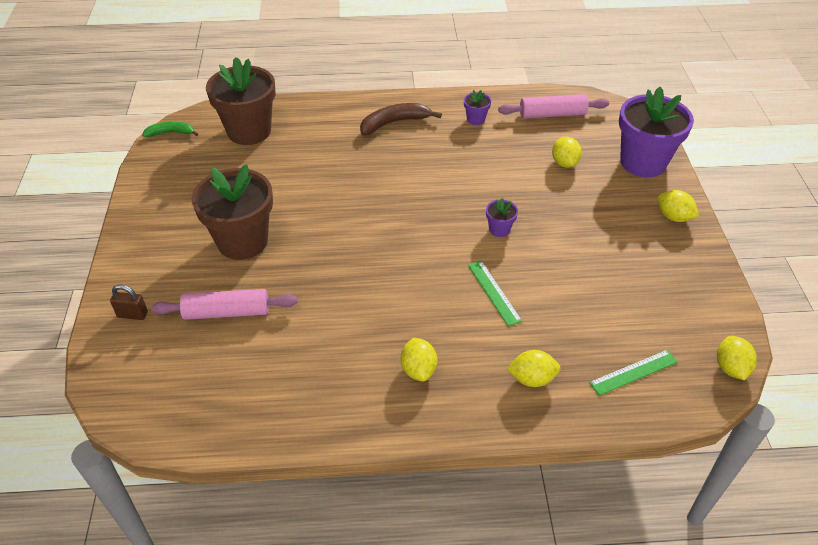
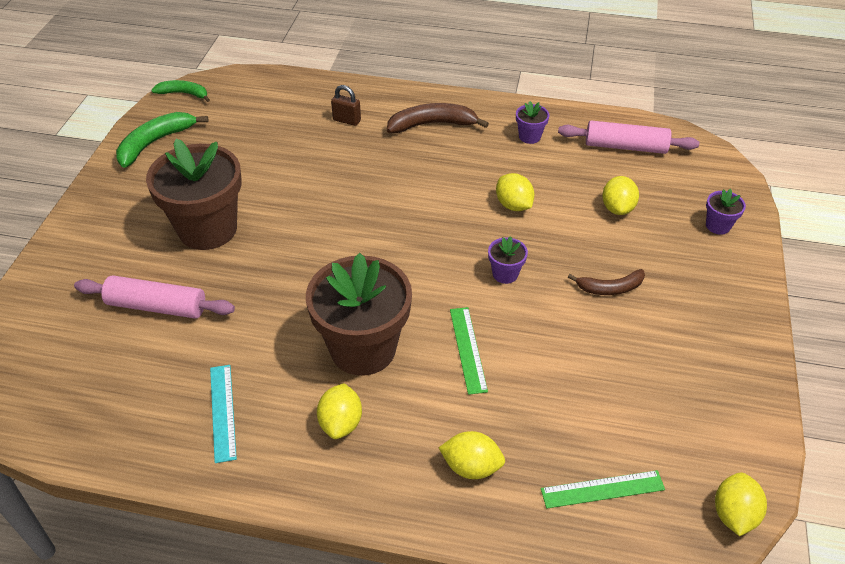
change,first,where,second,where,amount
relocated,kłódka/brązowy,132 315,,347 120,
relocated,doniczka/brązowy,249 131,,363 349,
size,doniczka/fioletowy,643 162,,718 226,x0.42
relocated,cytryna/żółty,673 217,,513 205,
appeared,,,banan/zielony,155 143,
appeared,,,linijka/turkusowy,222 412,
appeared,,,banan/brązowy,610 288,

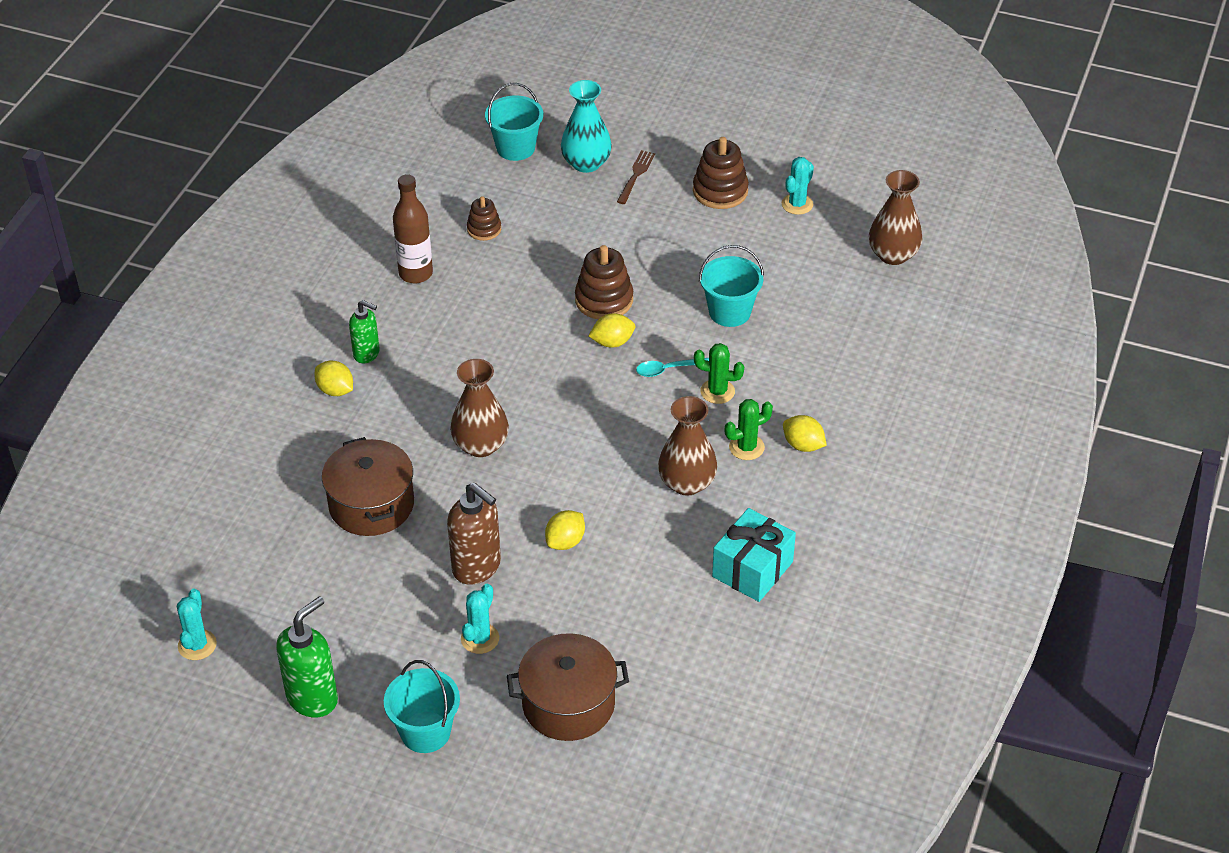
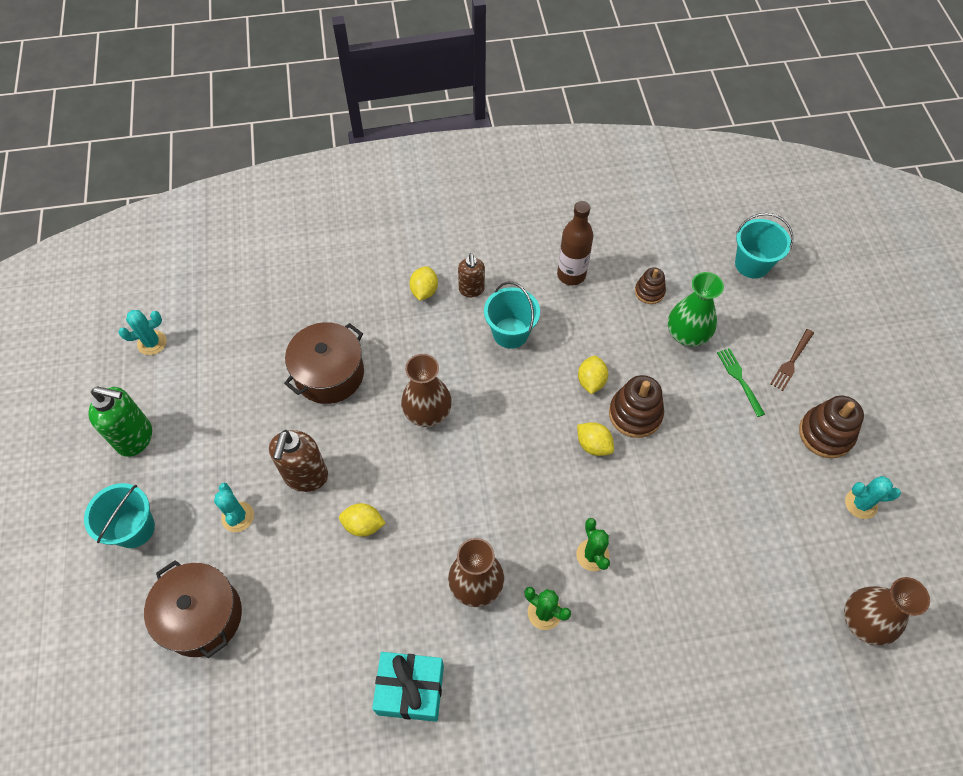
change,first,where,second,where,amount
colour,dozownik mydła/zielony,367 354,dozownik mydła/brązowy,471 290,
spun,kaktus/turkusowy,480 638,,238 517,75 degrees clockwise
missing,wazon/turkusowy,586 163,,,
spun,widelec/brązowy,636 175,,791 361,135 degrees clockwise
missing,łyżka/turkusowy,668 369,,,
relocated,wiadro/turkusowy,729 312,,510 333,
relocated,cytryna/żółty,803 445,,591 381,
appeared,,,wazon/zielony,687 334,
appeared,,,widelec/zielony,739 379,

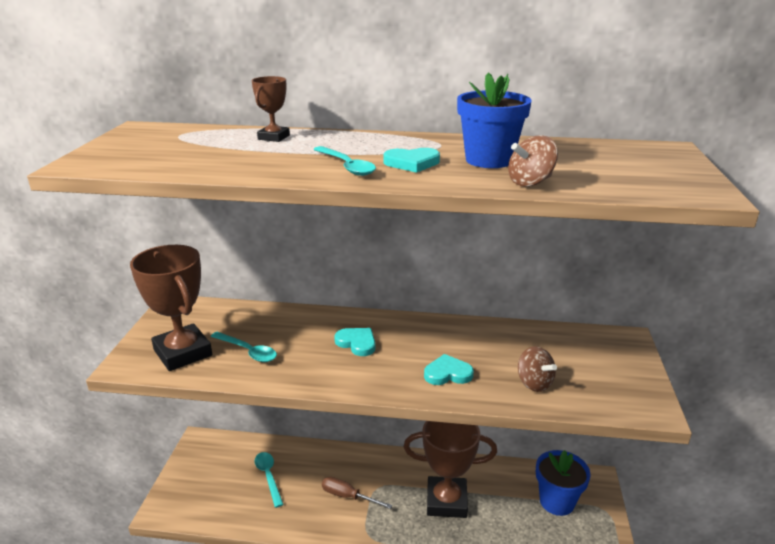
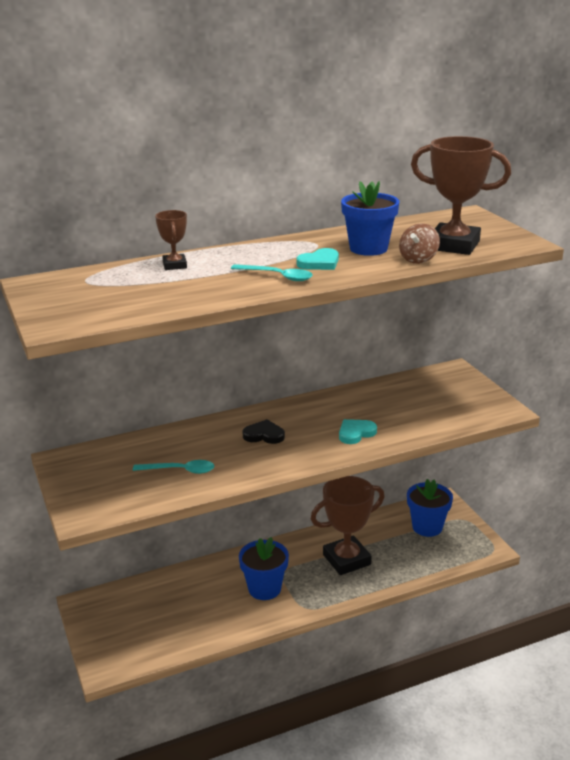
change,first,where,second,where,amount
relocated,puchar/brązowy,183 352,,454 245,
missing,łyżka/turkusowy,268 477,,,
exchanged,śrubokręt/brązowy,348 496,doniczka/niebieski,264 589,
colour,serce/turkusowy,357 343,serce/czarny,264 435,
missing,bączek/brązowy,534 383,,,

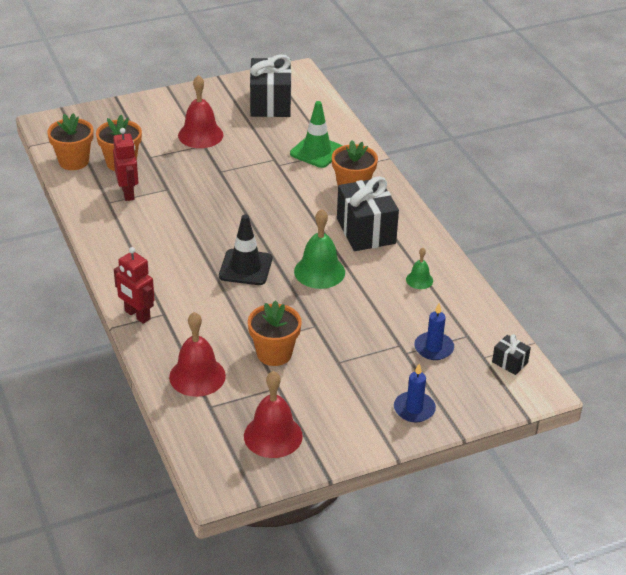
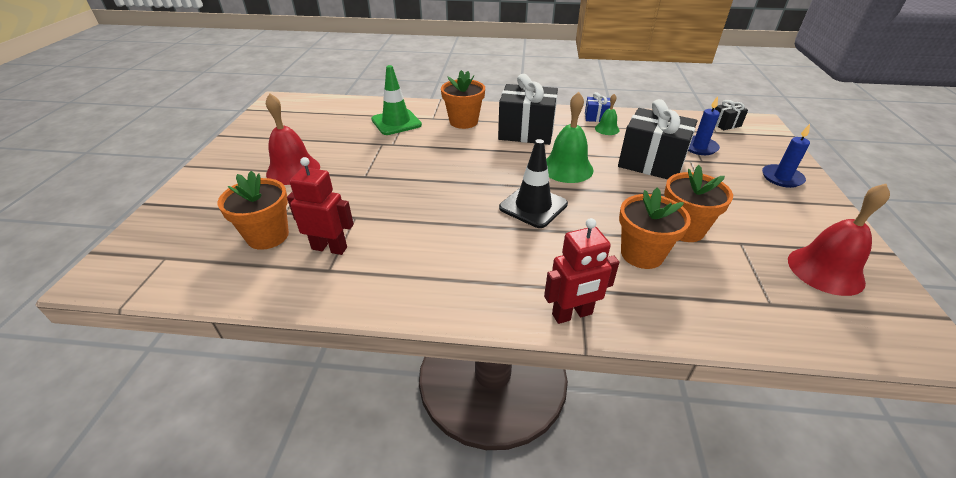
change,first,where,second,where,amount
relocated,doniczka/pomarańczowy,74 161,,642 254,
missing,dzwonek/czerwony,197 376,,,
relocated,prezent/czarny,270 103,,651 163,
appeared,,,prezent/niebieski,596 117,

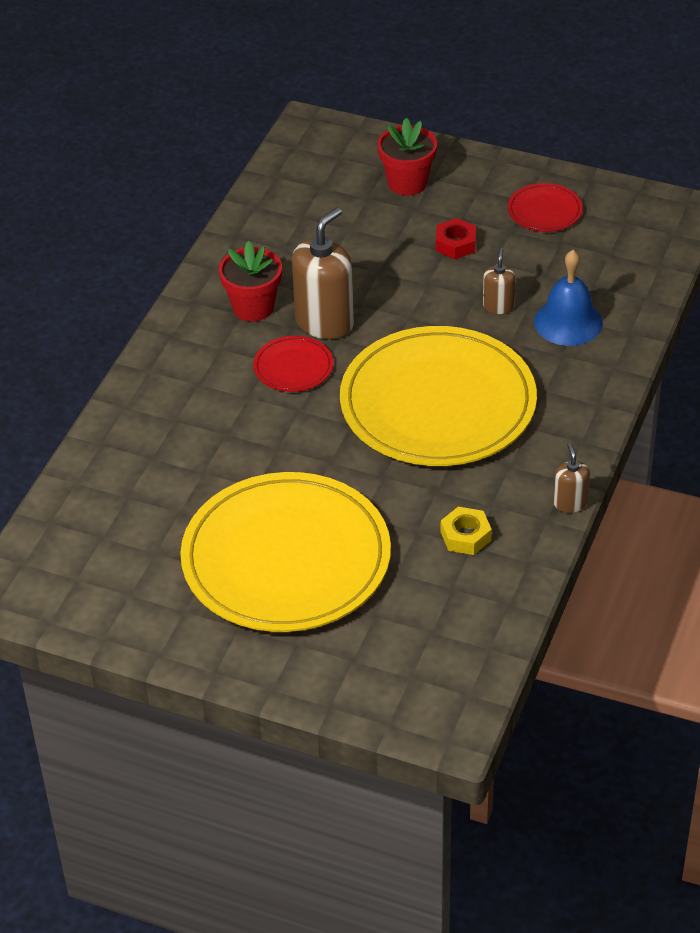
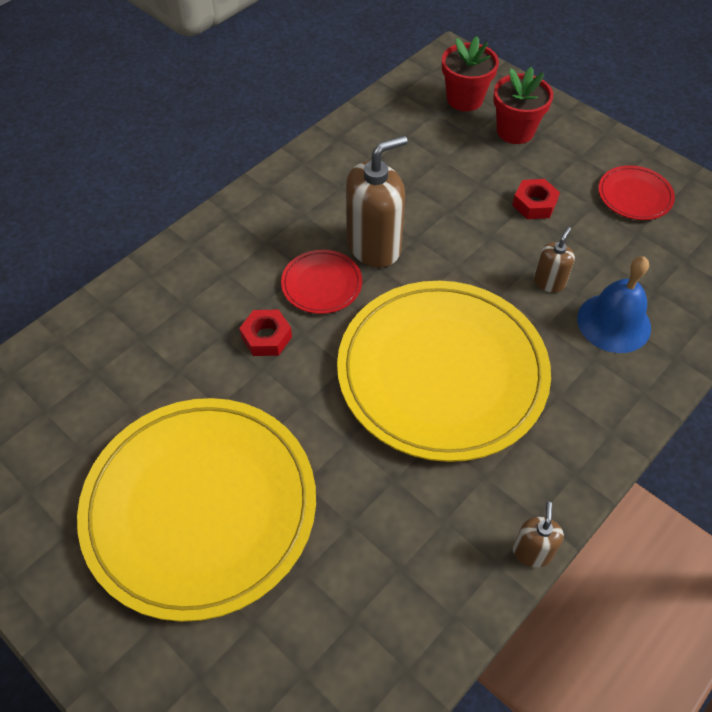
change,first,where,second,where,amount
relocated,doniczka/czerwony,253 307,,464 99,
missing,nakrętka/żółty,465 536,,,
appeared,,,nakrętka/czerwony,266 337,

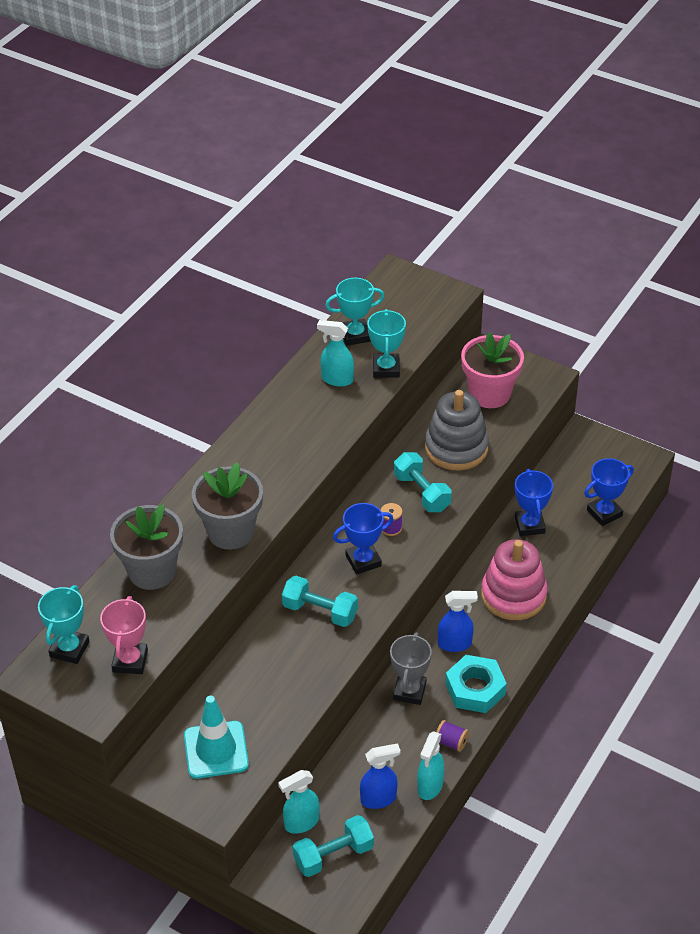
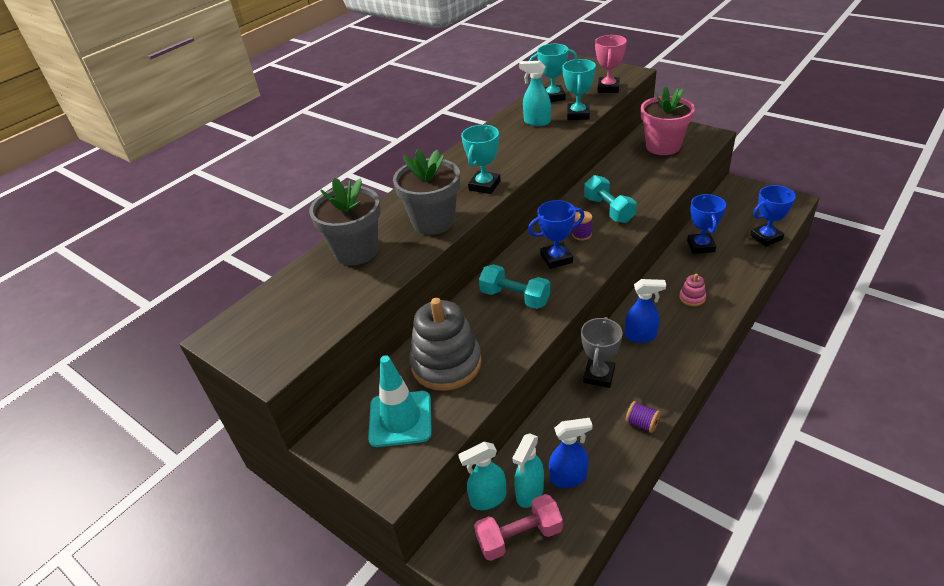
change,first,where,second,where,amount
relocated,puchar/turkusowy,69 649,,484 185,
relocated,puchar/różowy,130 661,,608 88,
colour,hantel/turkusowy,333 855,hantel/różowy,519 536,
relocated,spryskiwacz/turkusowy,430 786,,529 493,
relocated,zabawka nakładanka/szary,456 448,,446 364,
missing,nakrętka/turkusowy,475 689,,,
size,zabawka nakładanka/różowy,513 595,,692 298,x0.43

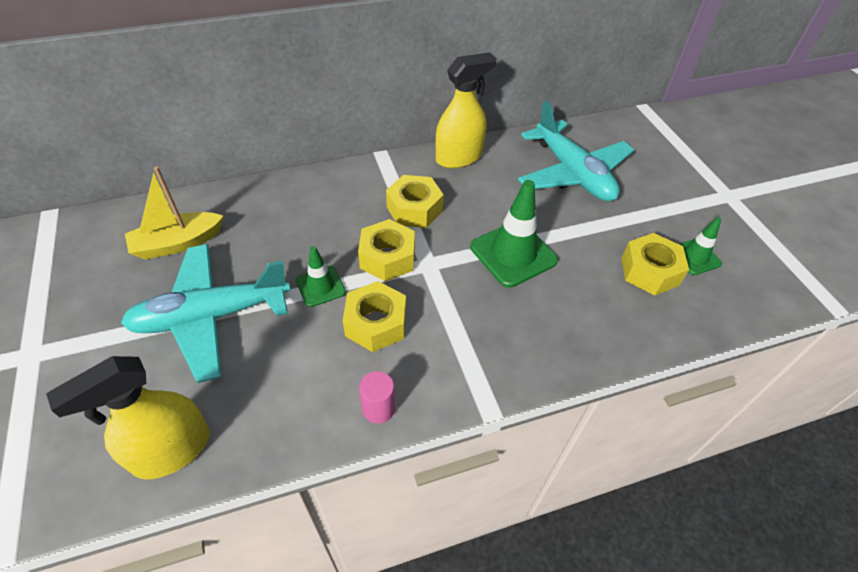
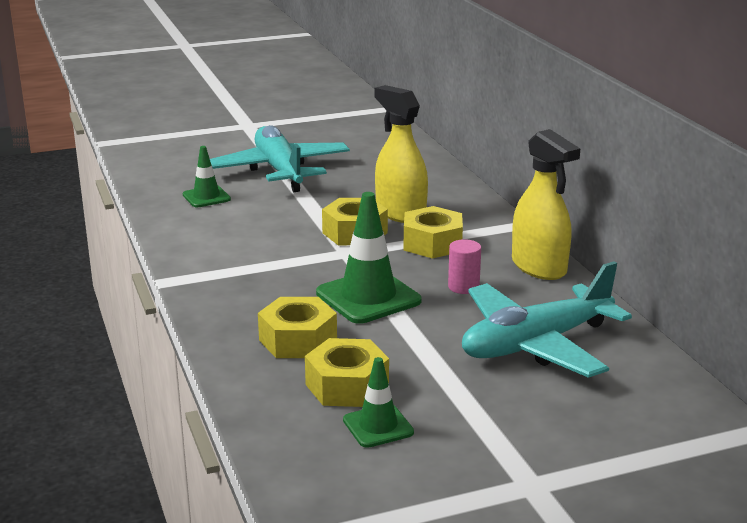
change,first,where,second,where,amount
relocated,spryskiwacz/żółty,171 450,,400 213,
missing,łódka/żółty,178 243,,,
relocated,pachołek/zielony,320 286,,206 197,
relocated,nakrętka/żółty,376 323,,298 340,
relocated,walec/różowy,378 408,,463 287,

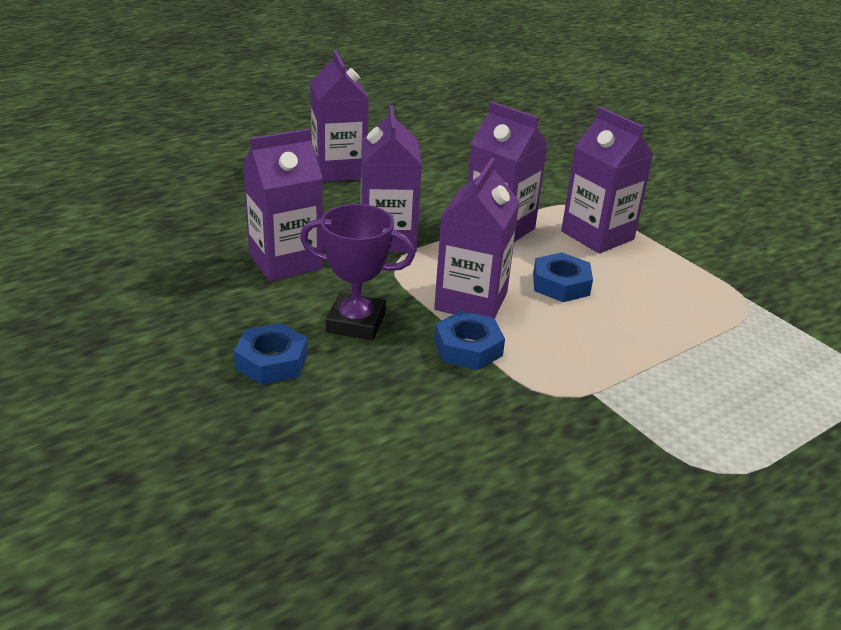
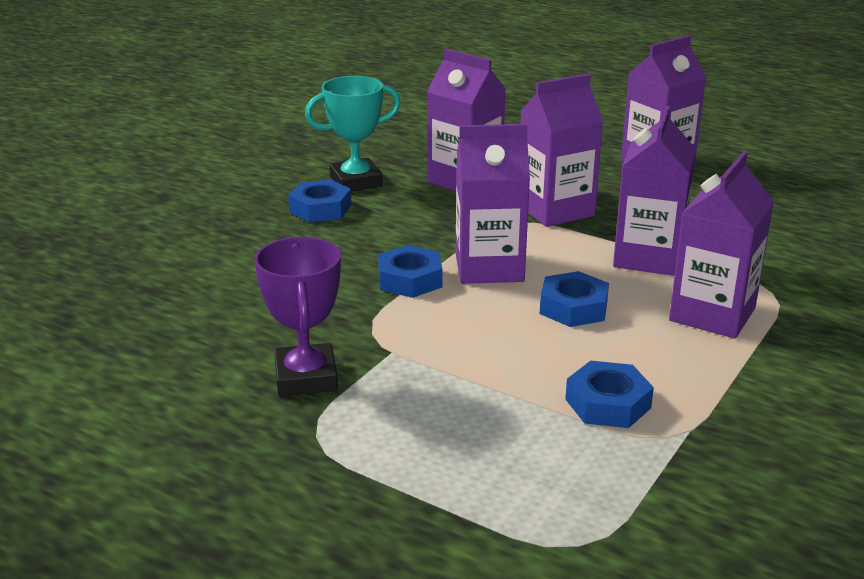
change,first,where,second,where,amount
relocated,puchar/fioletowy,356 323,,306 377,
appeared,,,puchar/turkusowy,356 181,
appeared,,,nakrętka/niebieski,607 403,

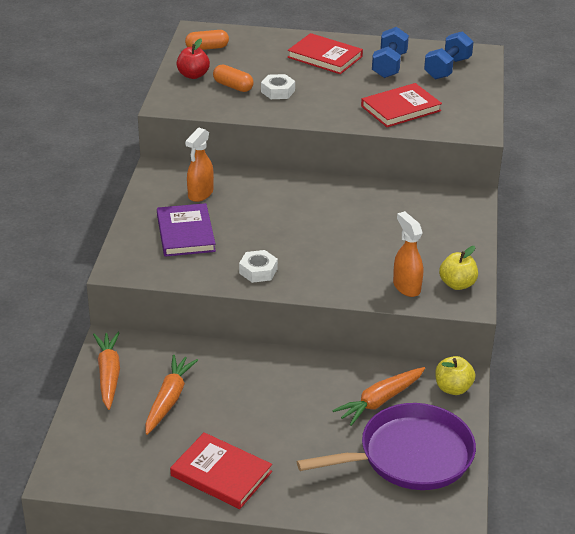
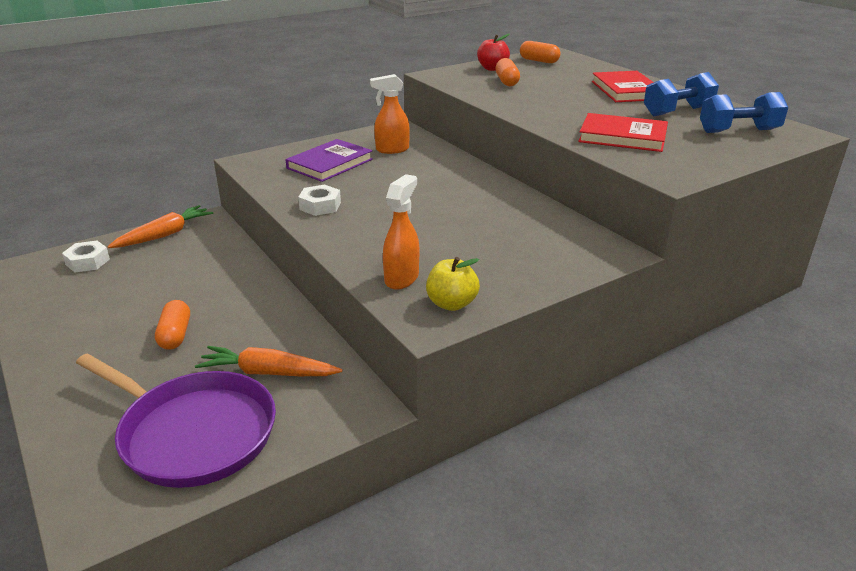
change,first,where,second,where,amount
missing,marchewka/pomarańczowy,169 399,,,
missing,książka/czerwony,221 474,,,
relocated,nakrętka/biały,278 91,,87 262,
missing,jabłko/żółty,453 388,,,
appeared,,,kapsułka/pomarańczowy,175 335,

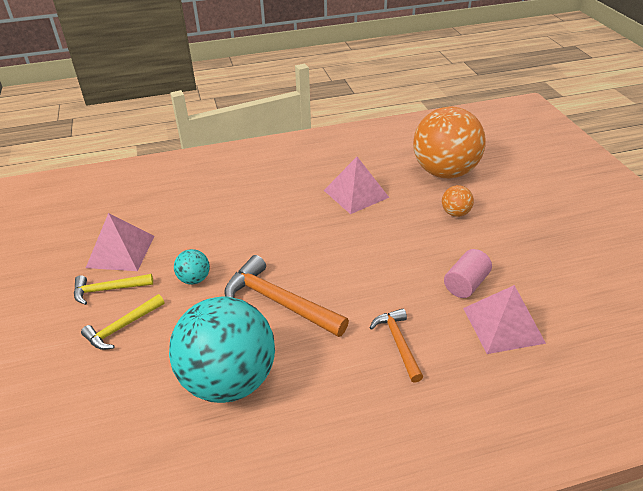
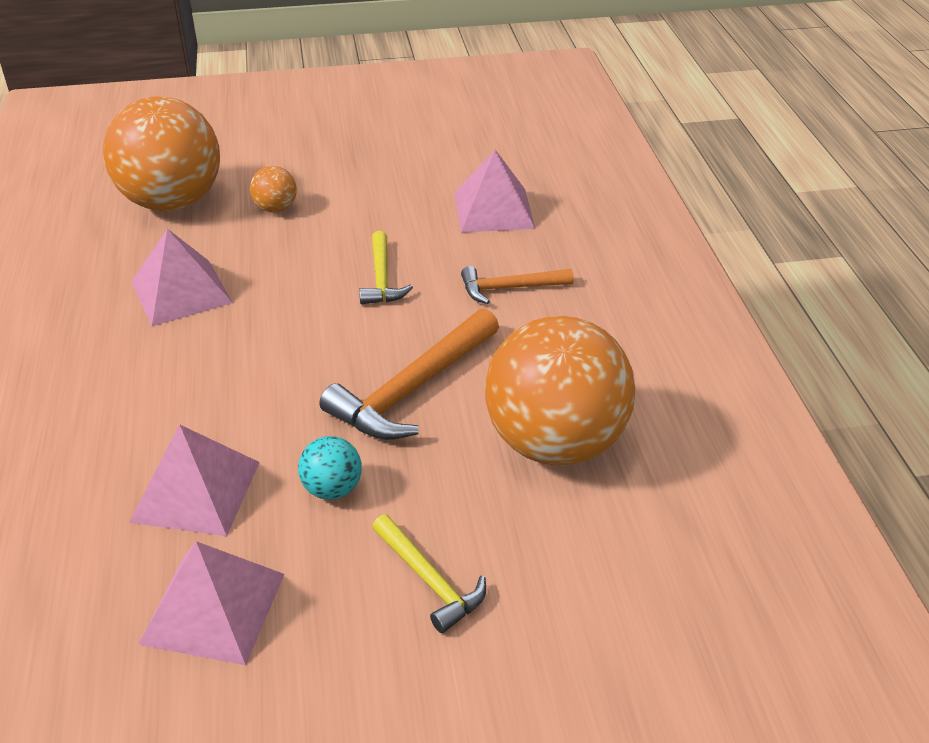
change,first,where,second,where,amount
relocated,młotek/żółty,108 290,,382 278,
colour,piłka/turkusowy,229 380,piłka/pomarańczowy,555 443,
missing,walec/różowy,465 284,,,
appeared,,,piramida/różowy,196 491,

